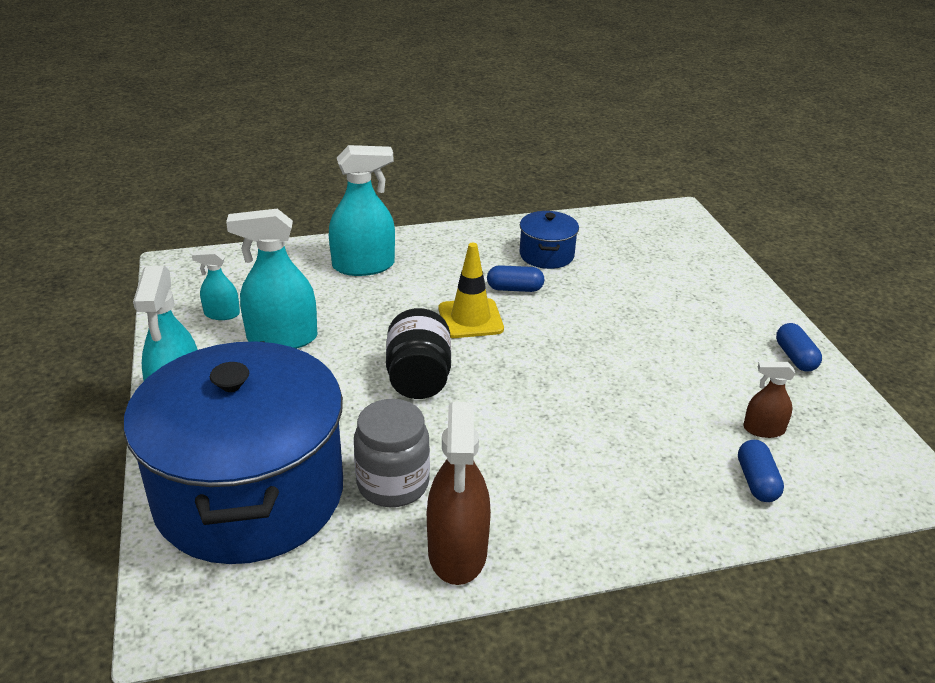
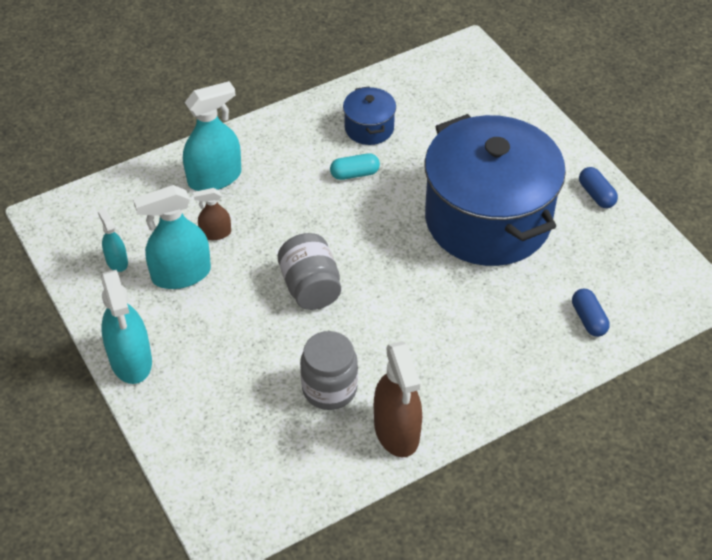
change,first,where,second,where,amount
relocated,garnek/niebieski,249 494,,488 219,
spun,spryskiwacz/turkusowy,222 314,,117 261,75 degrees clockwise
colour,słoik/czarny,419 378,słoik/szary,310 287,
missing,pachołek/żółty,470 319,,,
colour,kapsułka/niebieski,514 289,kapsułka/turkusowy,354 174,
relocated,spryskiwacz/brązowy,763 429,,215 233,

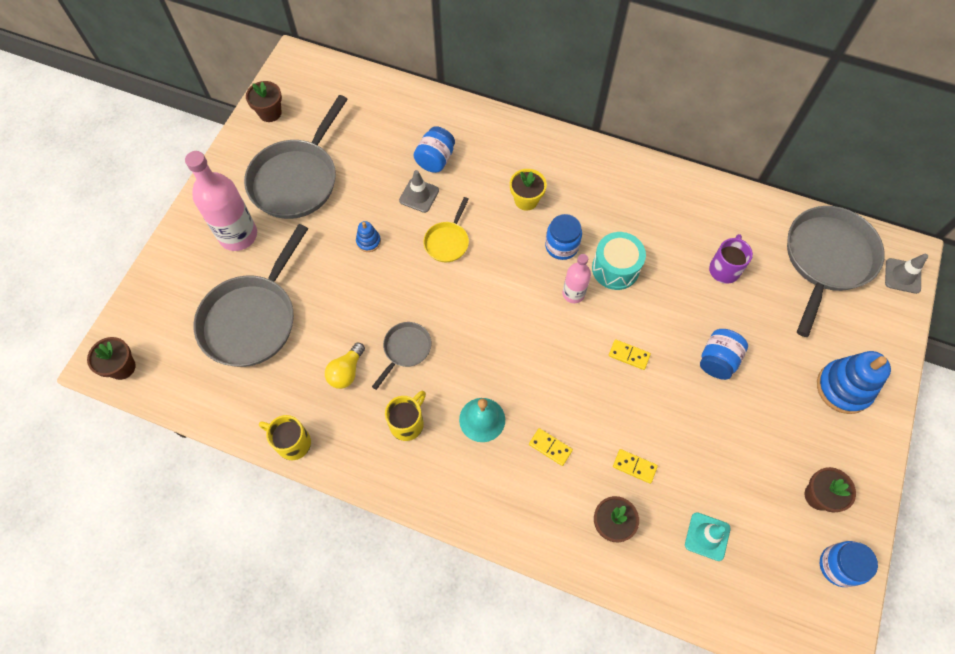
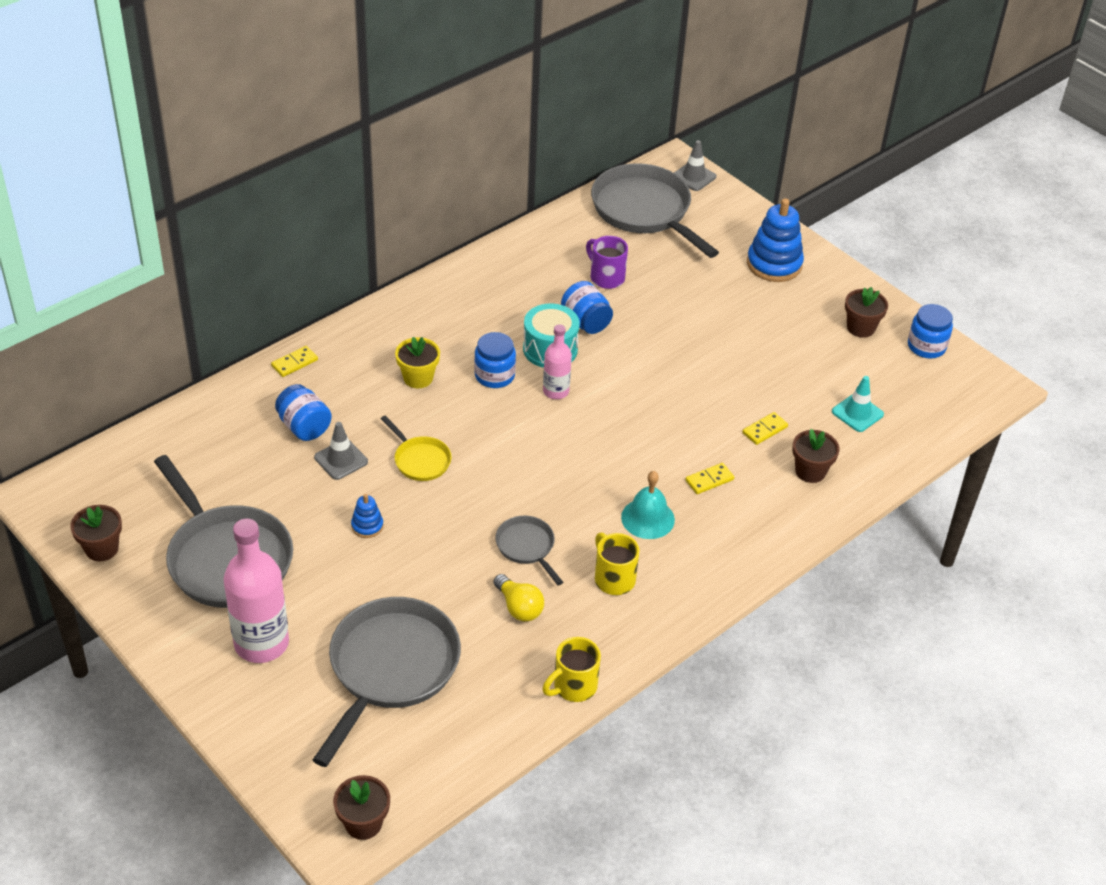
change,first,where,second,where,amount
spun,patelnia/szary,252 319,,390 669,120 degrees counterclockwise
relocated,kostka domina/żółty,629 355,,294 363,
relocated,słoik/niebieski,717 360,,586 322,

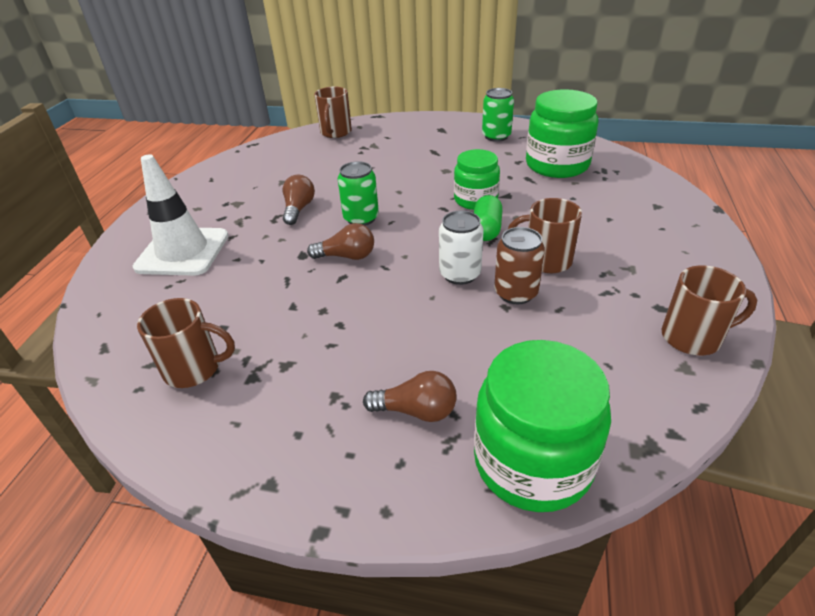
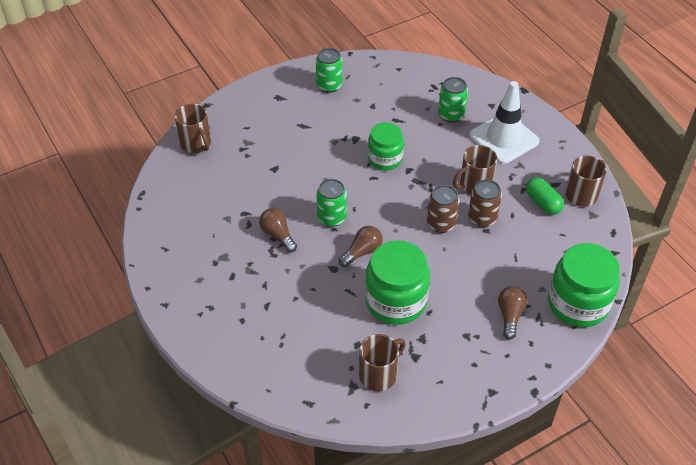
change,first,where,second,where,amount
relocated,pachołek/biały,183 252,,504 138,
spun,żarówka/brązowy,416 411,,510 315,45 degrees counterclockwise
colour,puszka/biały,460 274,puszka/brązowy,441 224,
relocated,kapsułka/zielony,486 229,,542 203,
relocated,słoik/zielony,557 165,,395 301,
appeared,,,puszka/zielony,451 115,

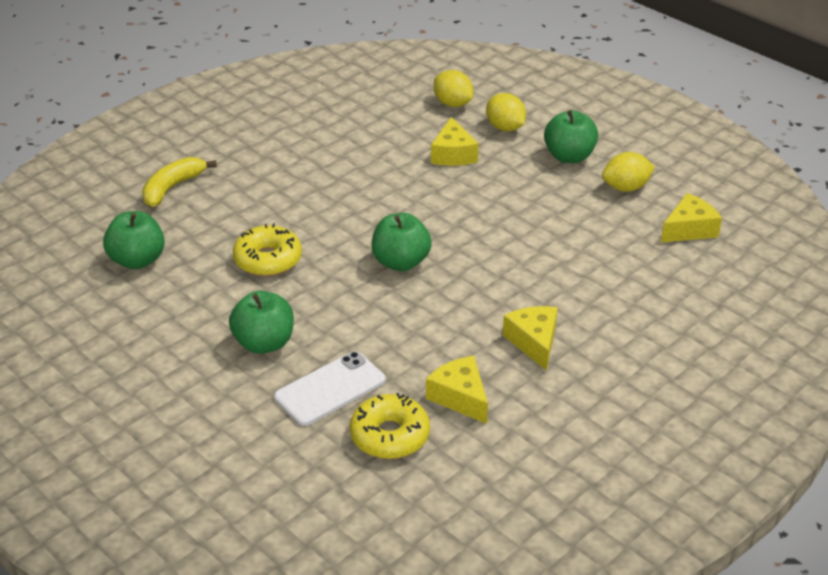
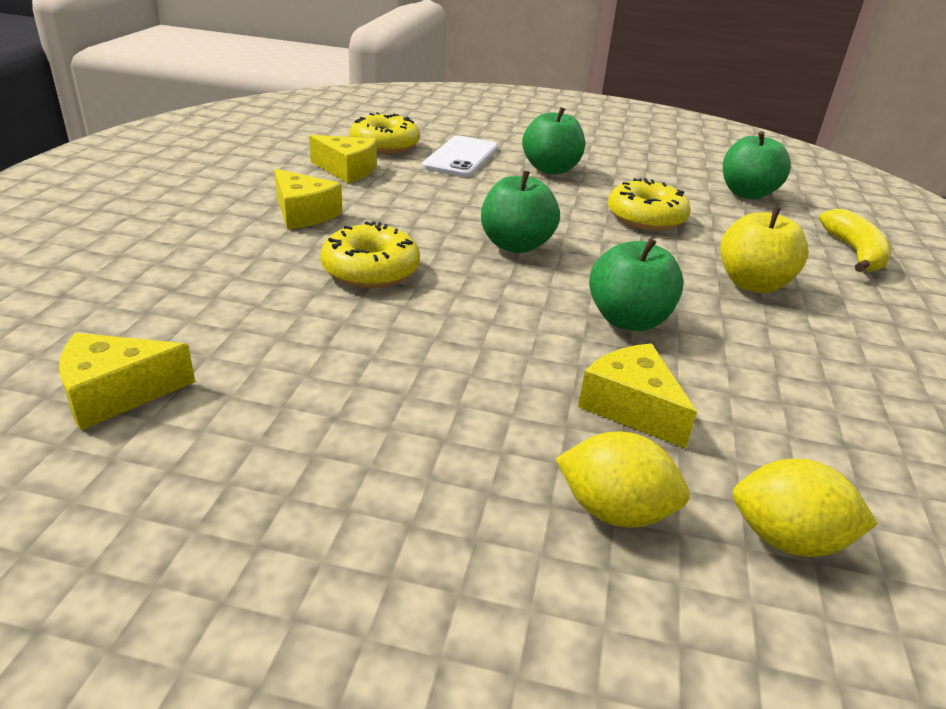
change,first,where,second,where,amount
relocated,jabłko/zielony,569 156,,628 320,
missing,cytryna/żółty,626 188,,,
spun,ser/żółty,689 229,,117 394,45 degrees clockwise
appeared,,,donut/żółty,370 270,
appeared,,,jabłko/żółty,752 284,

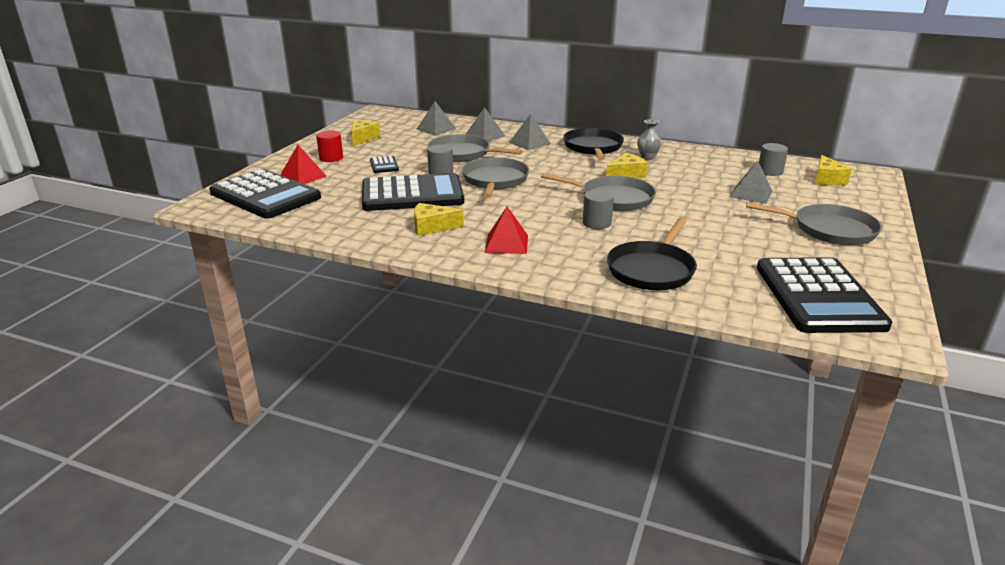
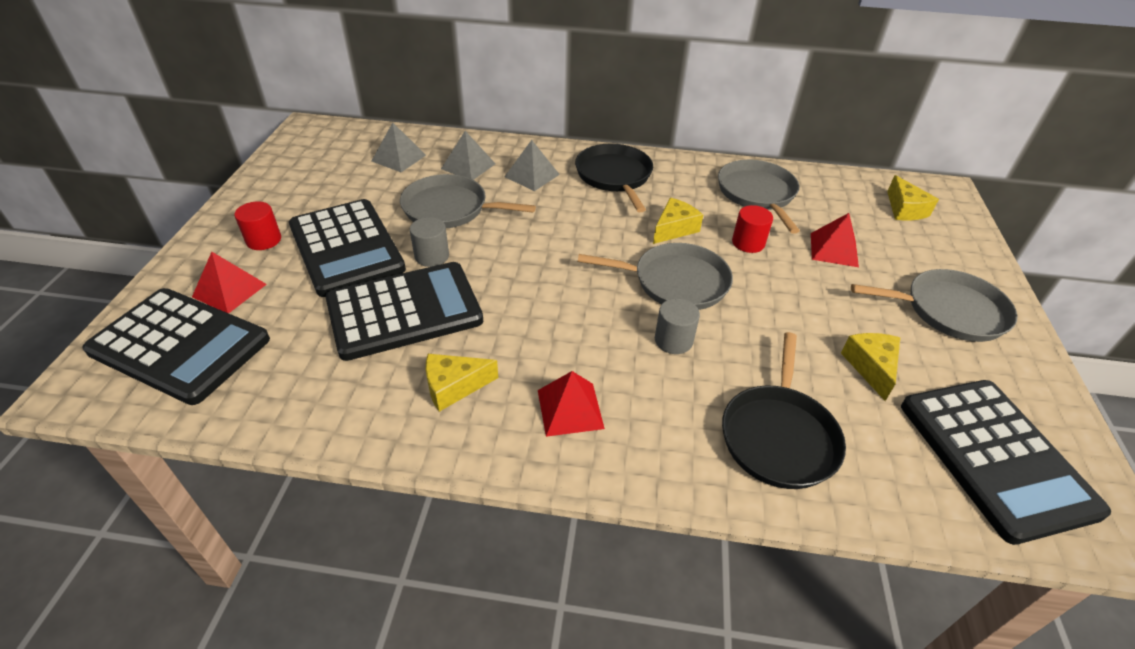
change,first,where,second,where,amount
relocated,ser/żółty,363 138,,871 367,
size,kalkulator/czarny,384 165,,346 247,x2.44
relocated,patelnia/szary,495 180,,757 194,
missing,wazon/szary,647 156,,,
colour,piramida/szary,751 194,piramida/czerwony,834 249,
missing,walec/szary,770 171,,,
appeared,,,walec/czerwony,748 243,

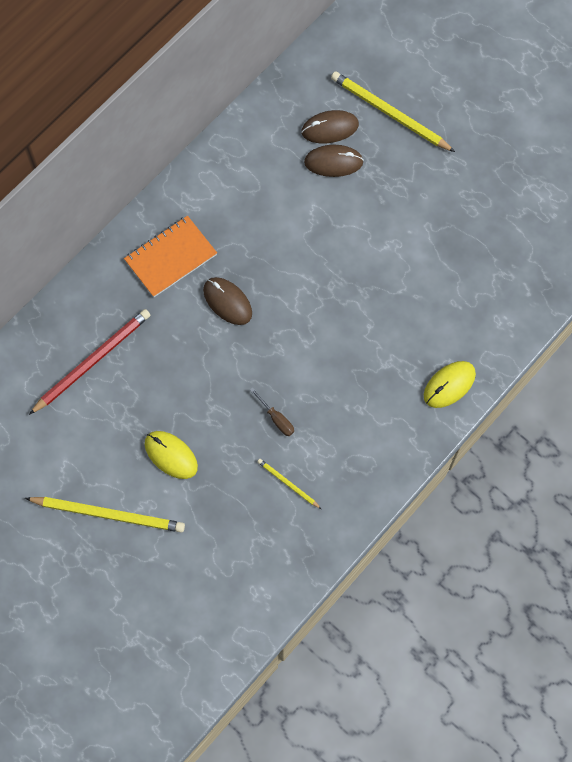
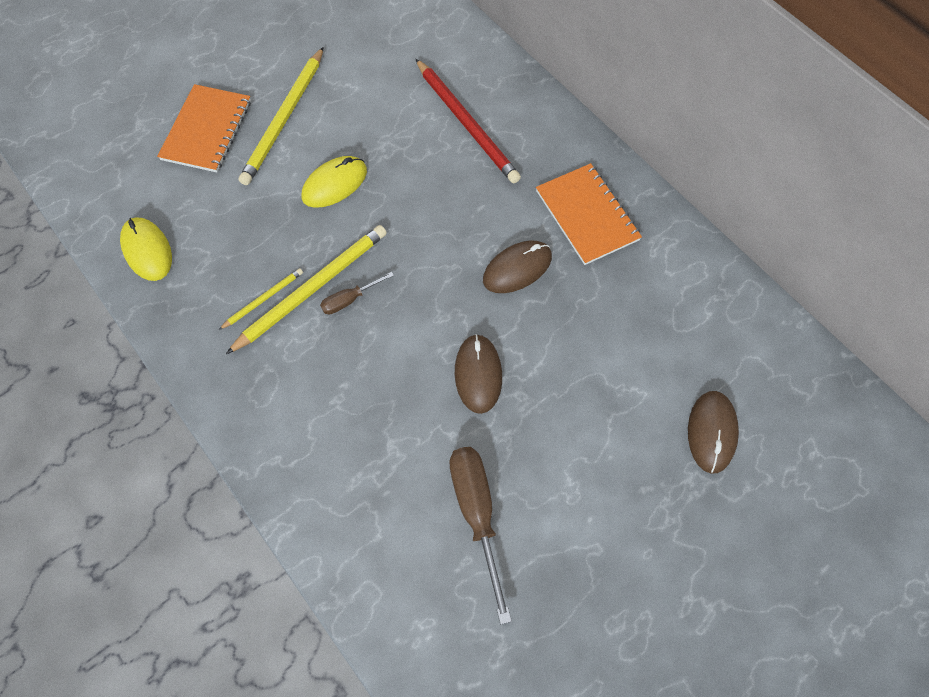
change,first,where,second,where,amount
relocated,myszka/brązowy,330 128,,478 374,
relocated,ołówek/żółty,389 113,,312 289,
relocated,myszka/żółty,449 385,,147 250,
appeared,,,zeszyt/pomarańczowy,206 130,
appeared,,,śrubokręt/brązowy,476 514,

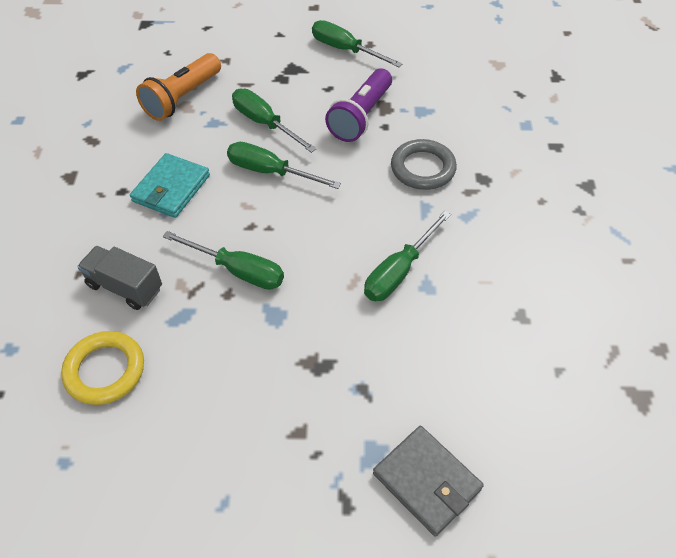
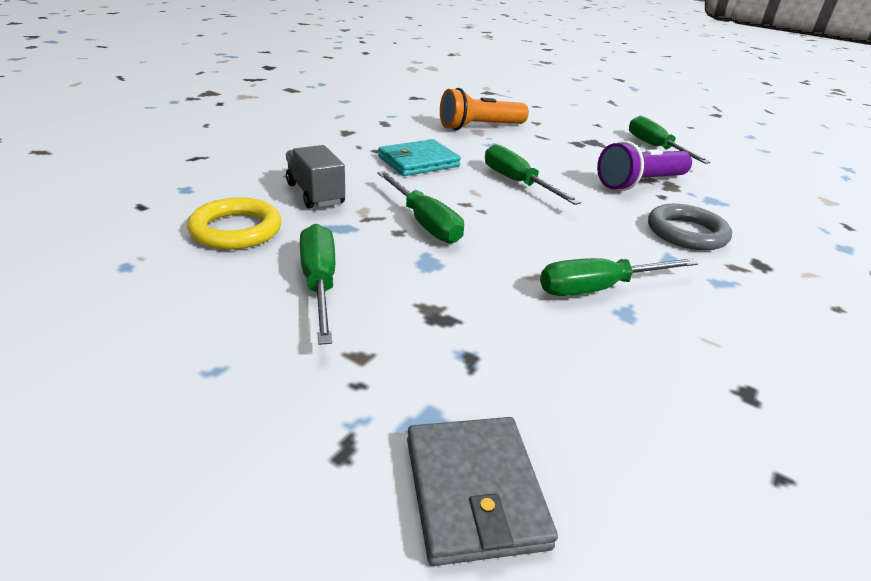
change,first,where,second,where,amount
relocated,śrubokręt/zielony,265 123,,319 283,

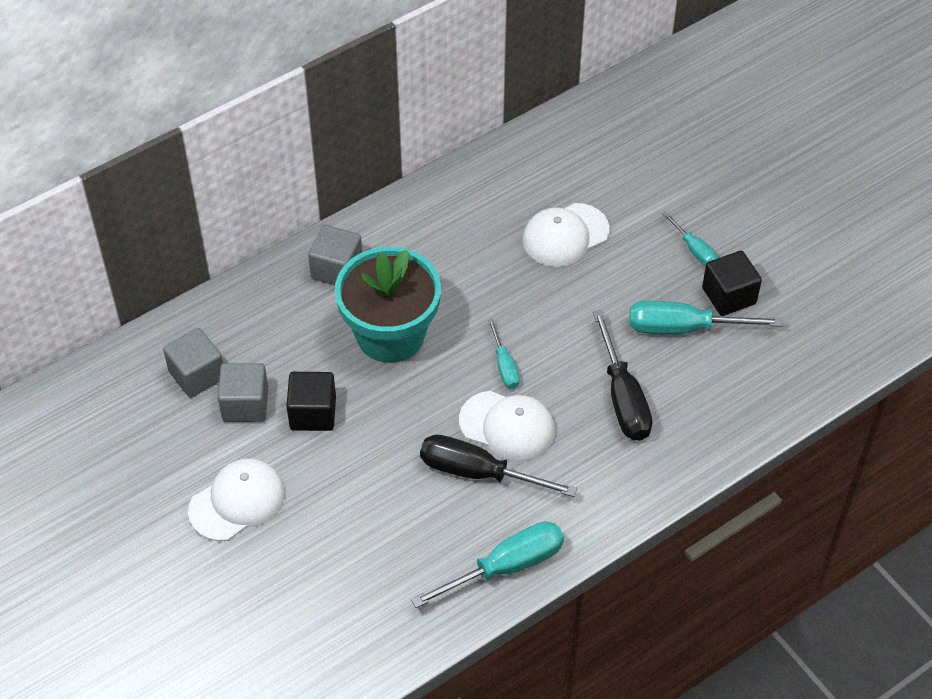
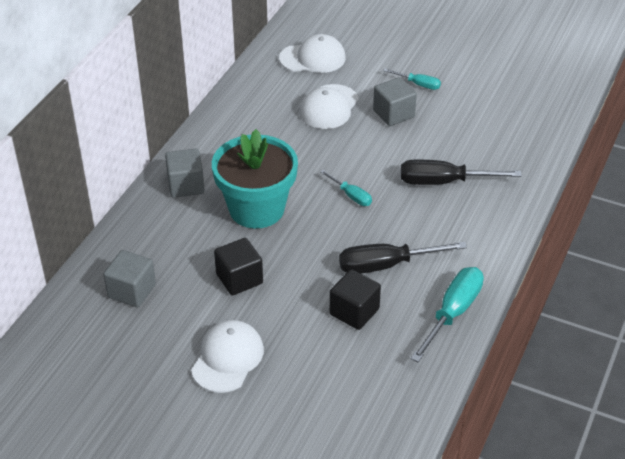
change,first,where,second,where,amount
relocated,sześcian/szary,245 404,,393 114,
relocated,czapka/biały,507 426,,313 58,
spun,śrubokręt/czarny,623 397,,444 182,135 degrees clockwise
missing,śrubokręt/turkusowy,684 328,,,
relocated,sześcian/czarny,729 296,,354 312,

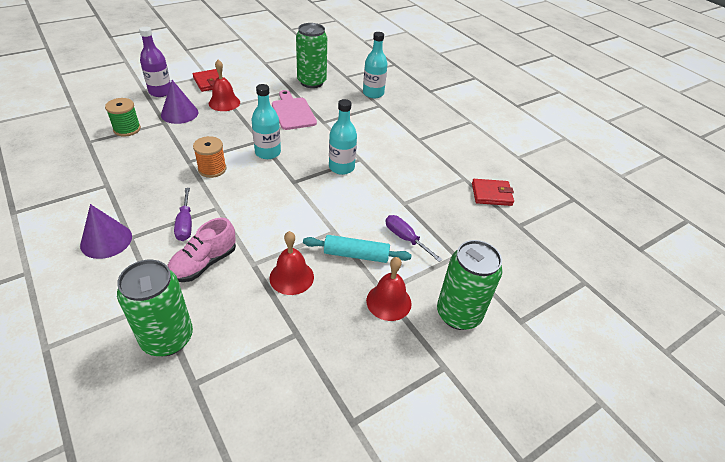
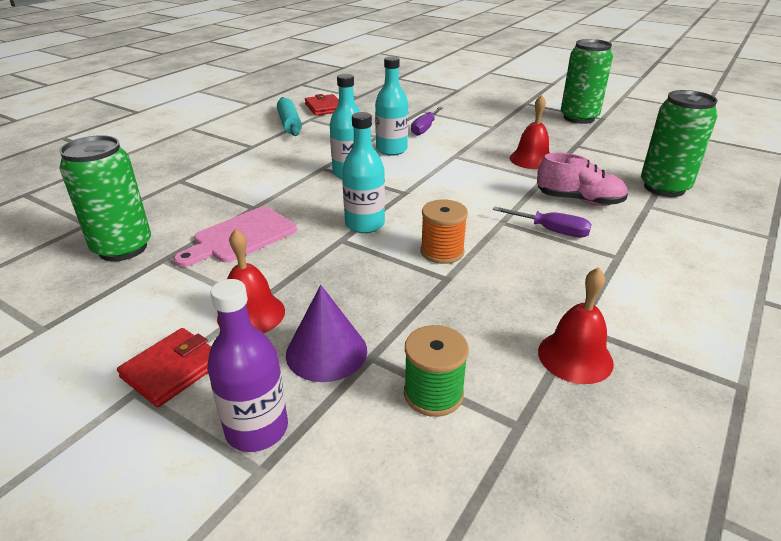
change,first,where,second,where,amount
missing,stożek/fioletowy,106 240,,,
spun,śrubokręt/fioletowy,185 224,,551 230,60 degrees clockwise
relocated,wałek do ciasta/turkusowy,356 255,,289 123,
relocated,butelka/turkusowy,373 93,,391 150,
relocated,dzwonek/czerwony,388 301,,575 357,
relocated,puszka/zielony,458 314,,579 118,

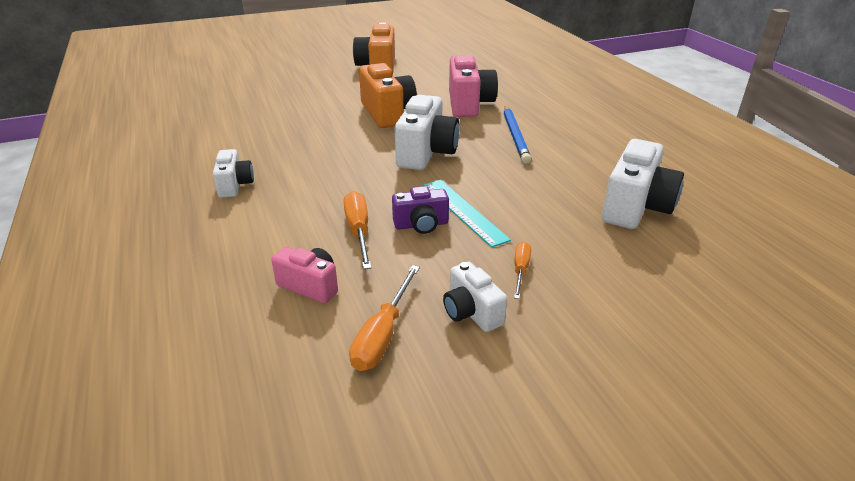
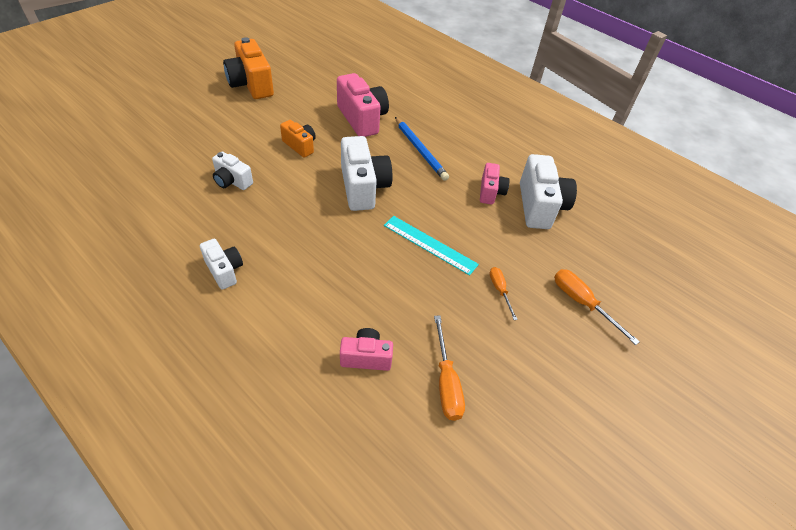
change,first,where,second,where,amount
relocated,śrubokręt/pomarańczowy,359 231,,582 303,
size,aparat fotograficzny/pomarańczowy,387 113,,300 146,x0.57
missing,aparat fotograficzny/fioletowy,421 225,,,
relocated,aparat fotograficzny/biały,471 312,,232 181,
appeared,,,aparat fotograficzny/różowy,490 192,

